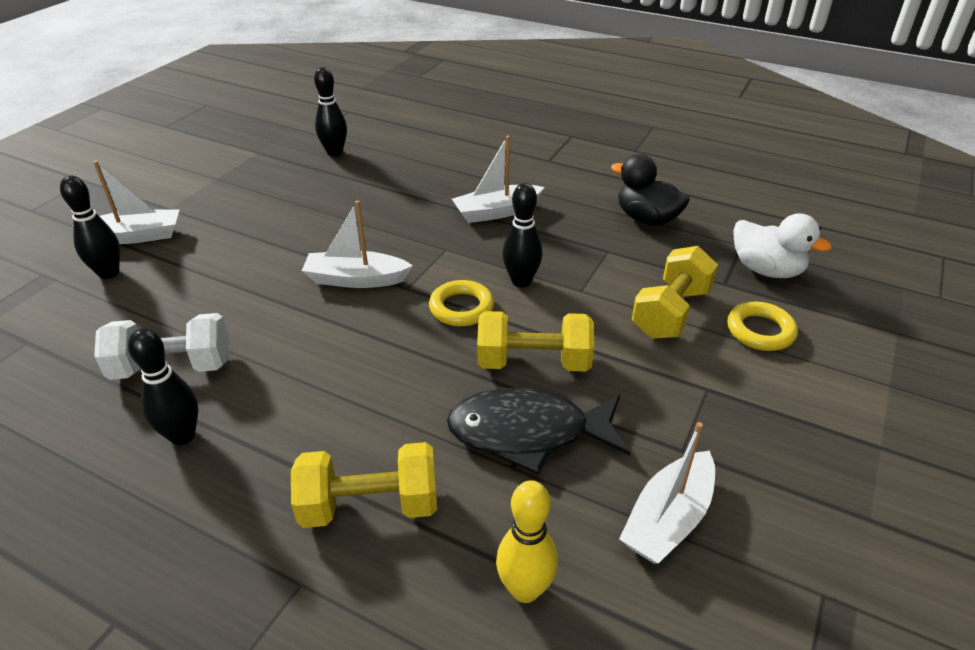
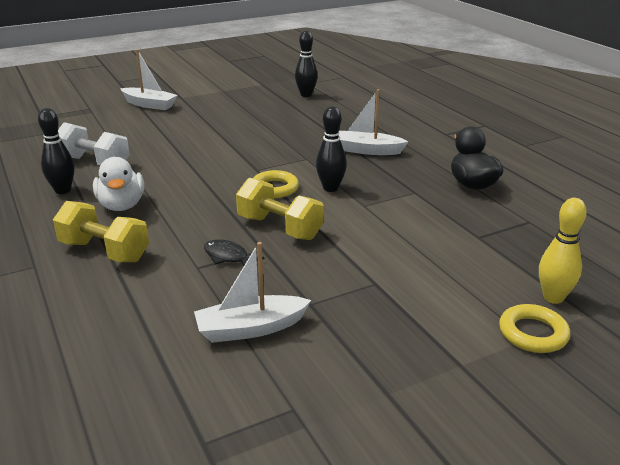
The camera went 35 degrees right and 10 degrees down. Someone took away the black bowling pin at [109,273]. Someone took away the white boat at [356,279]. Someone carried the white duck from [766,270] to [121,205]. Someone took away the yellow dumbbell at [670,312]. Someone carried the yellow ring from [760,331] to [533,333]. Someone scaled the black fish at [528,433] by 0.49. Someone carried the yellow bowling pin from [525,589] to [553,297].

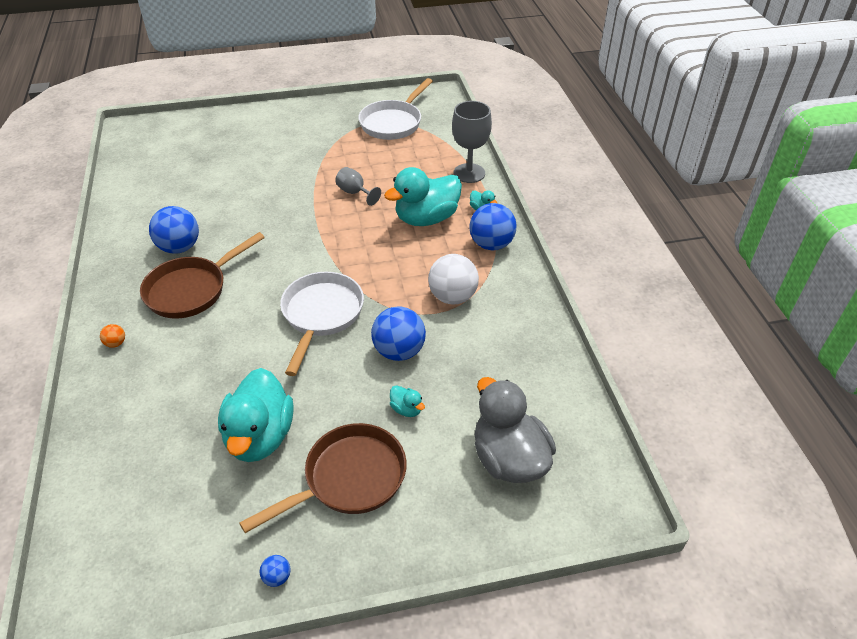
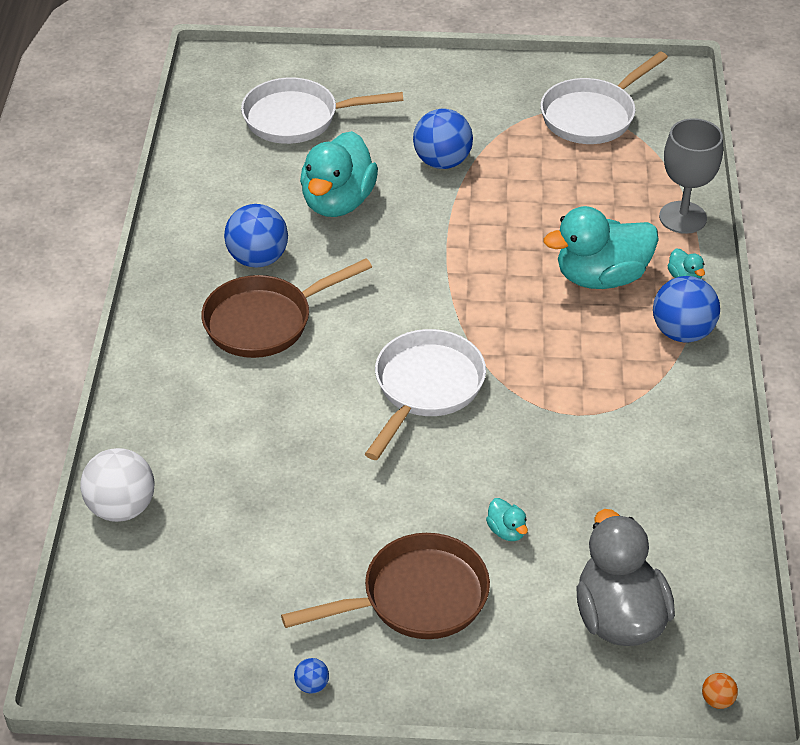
The camera went 15 degrees right and 0 degrees up. Someone took away the grey goblet at [355,193]. Someone carried the white ball from [452,297] to [122,507]. Someone carried the blue ball from [399,351] to [442,162]. Someone carried the orange ball from [116,343] to [717,700]. Someone carried the turquoise duck from [260,436] to [338,202]. Someone put down the white pan at [297,118].

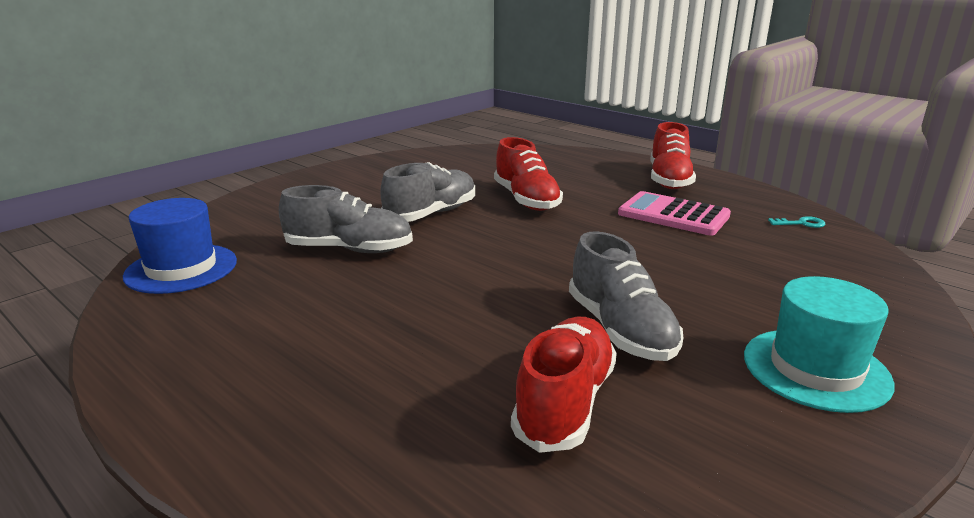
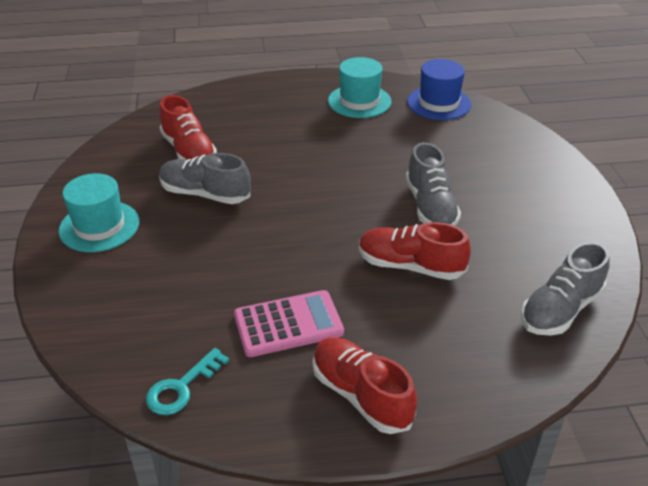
The camera went 130 degrees right and 15 degrees up. Someone carried the grey shoe from [349,249] to [560,309]. Someone scaled the turquoise key at [801,223] by 1.62. Someone put down the turquoise hat at [359,101].

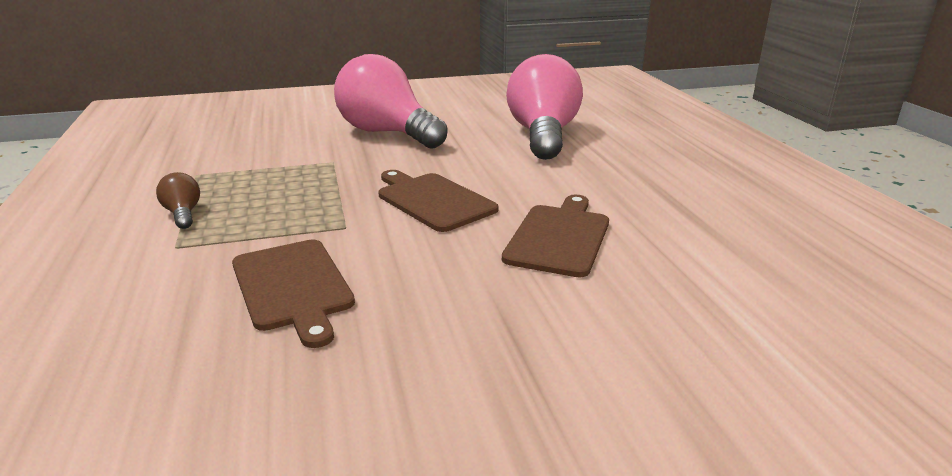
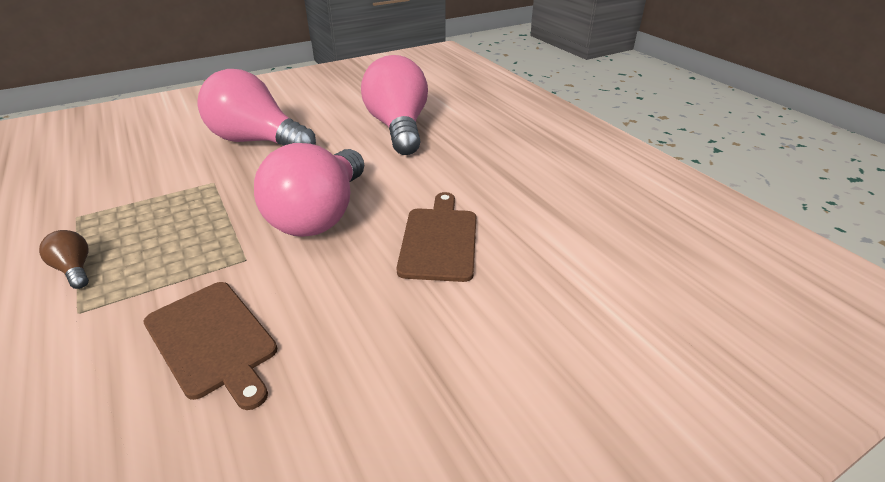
The camera went 15 degrees left and 10 degrees up. Someone swapped the brown cutting board at [433,200] for the pink light bulb at [320,215].

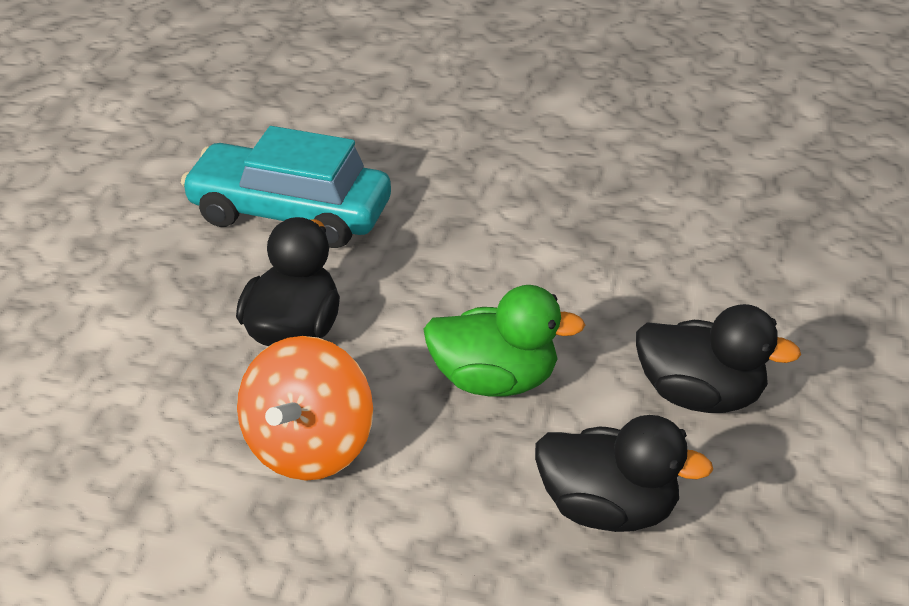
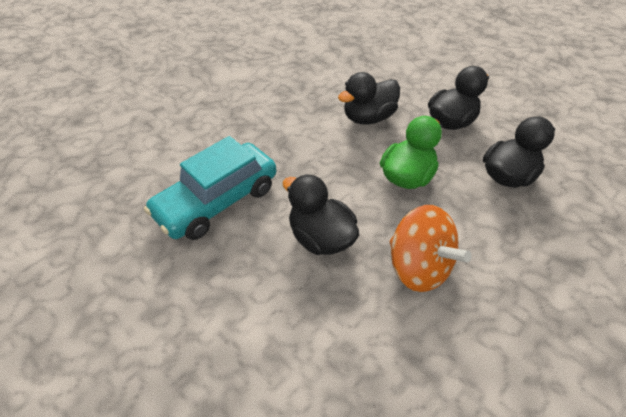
The camera went 60 degrees left and 10 degrees up. Someone put down the black duck at [368,118].

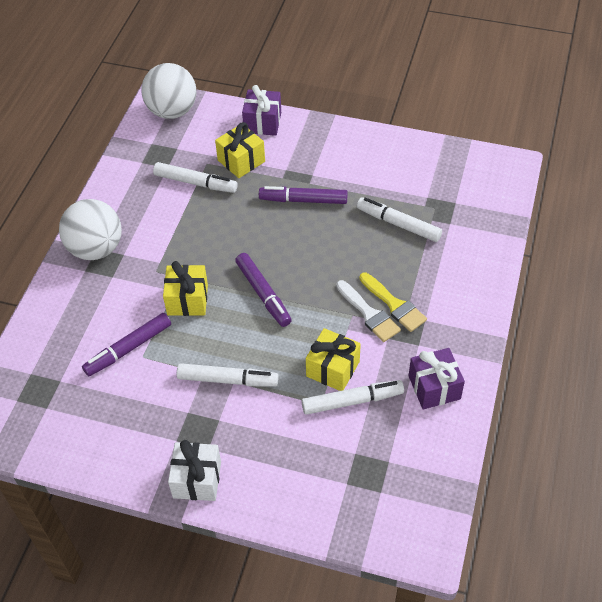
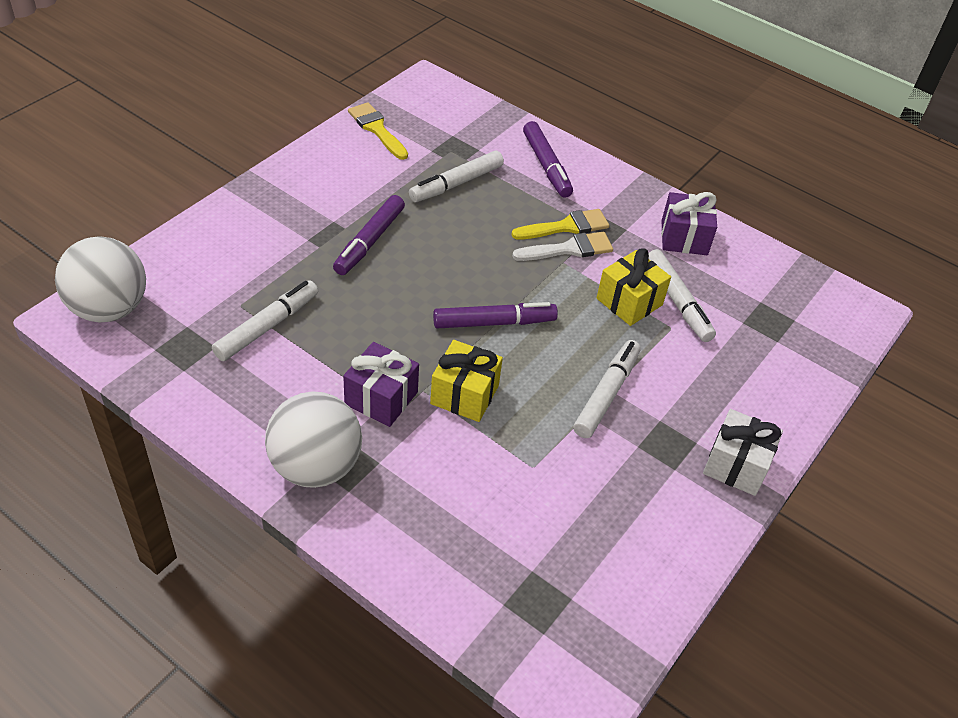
The camera went 75 degrees left and 5 degrees down. Someone carried the purple gift from [262,123] to [381,398]. Someone took away the yellow gift at [241,161]. Someone carried the purple marker from [128,349] to [546,166]. Someone rotated the white marker at [352,401] by 150 degrees clockwise. Someone put down the yellow brush at [377,129].

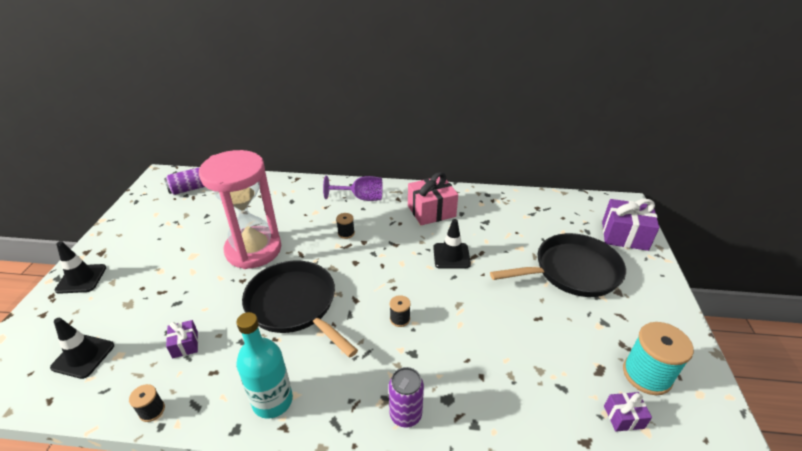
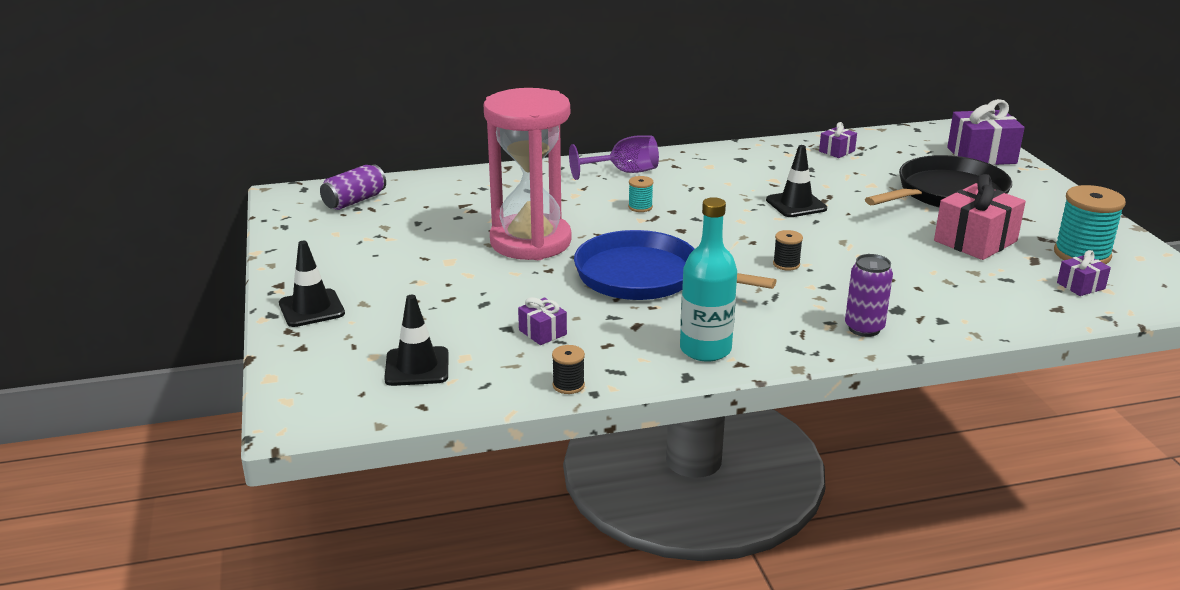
The camera went 20 degrees left and 10 degrees down. Someone carried the pink gift from [431,211] to [975,241]. Someone repainted the black spool at [346,233], which became the turquoise spool at [640,207]. Someone repainted the black pan at [294,305], which became the blue pan at [644,277]. Someone put down the purple gift at [836,151].

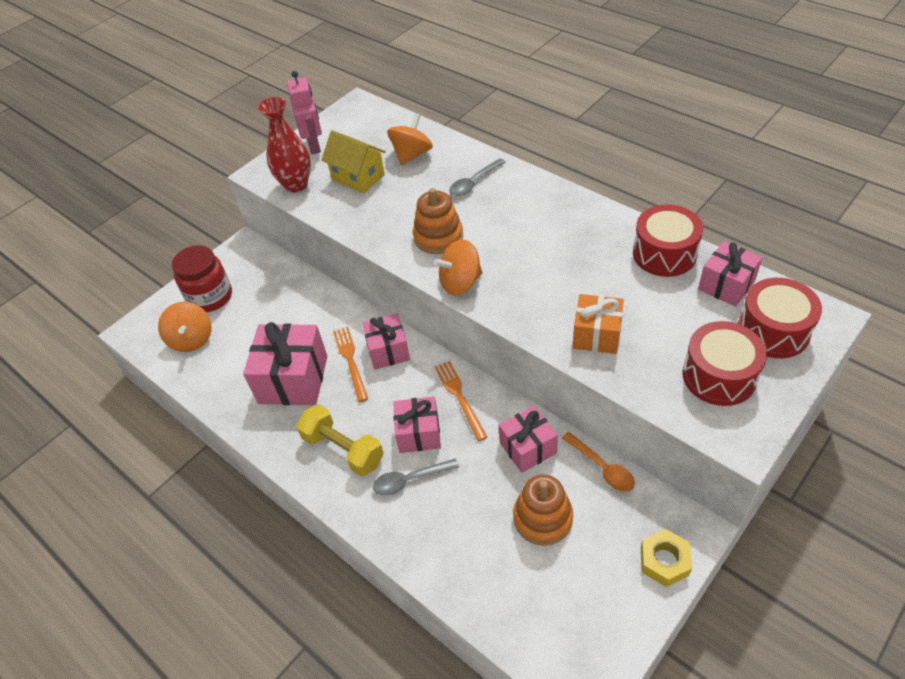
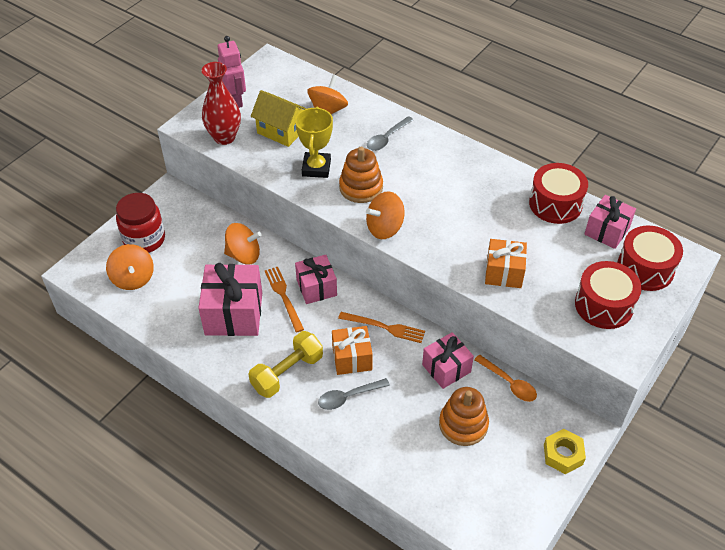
The camera went 10 degrees left and 0 degrees up. Someone rotated the orange fork at [460,397] by 135 degrees clockwise. Someone repainted the pink gift at [419,433], which became the orange gift at [352,358]. Someone rotated the yellow dumbbell at [343,449] by 75 degrees counterclockwise. Someone put down the yellow trophy at [316,168]. Someone put down the orange spinning top at [244,255].

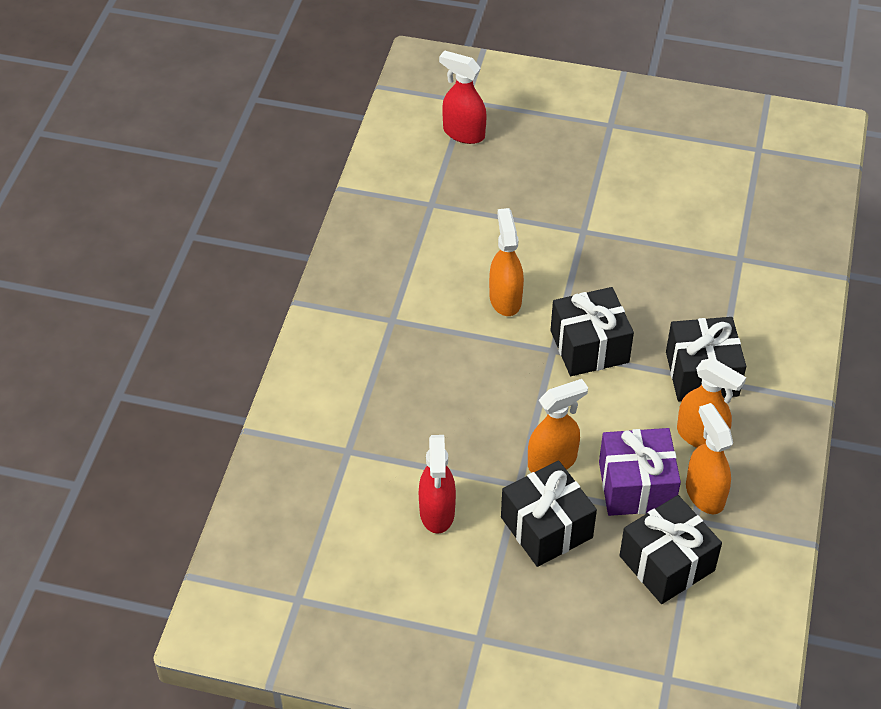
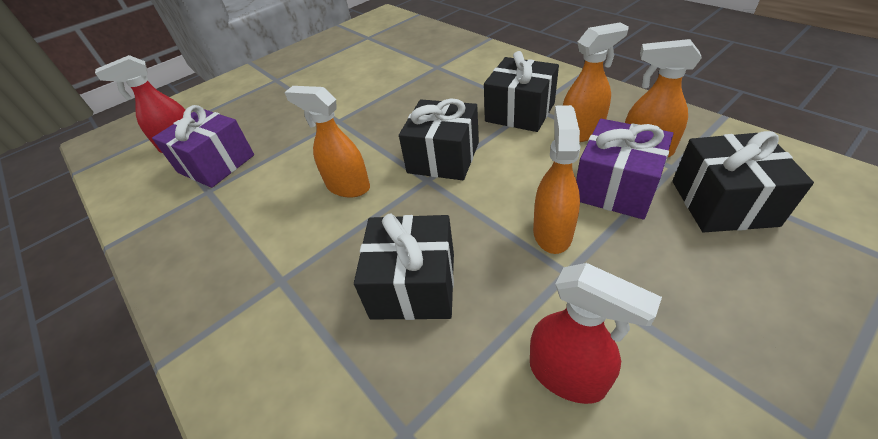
The camera went 50 degrees left and 5 degrees down. Someone carried the black gift from [546,527] to [413,285]. Someone put down the purple gift at [216,164].

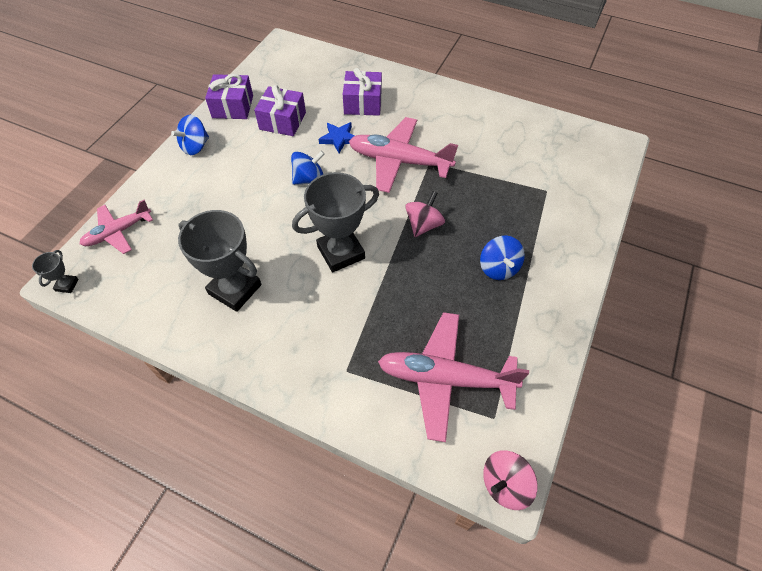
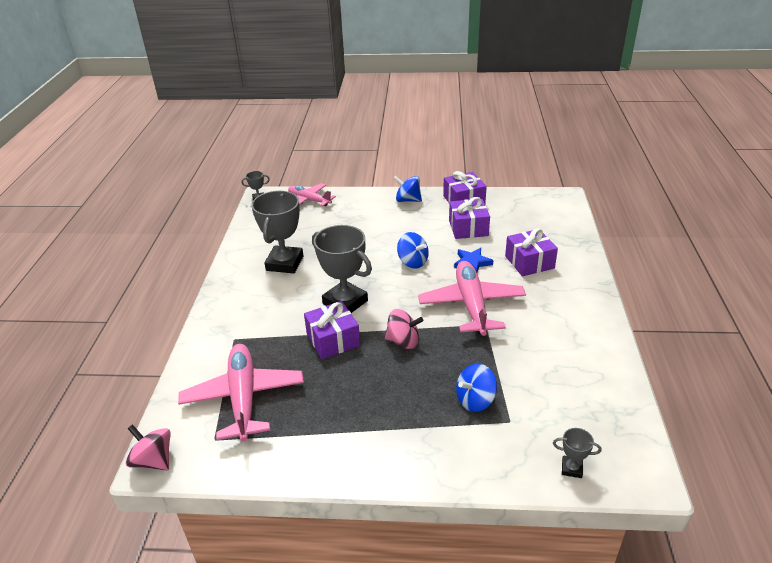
The camera went 70 degrees right and 20 degrees down. Someone carried the blue spinning top from [498,268] to [475,400]. Someone put down the purple gift at [333,340]. Someone put down the grey trophy at [571,468].

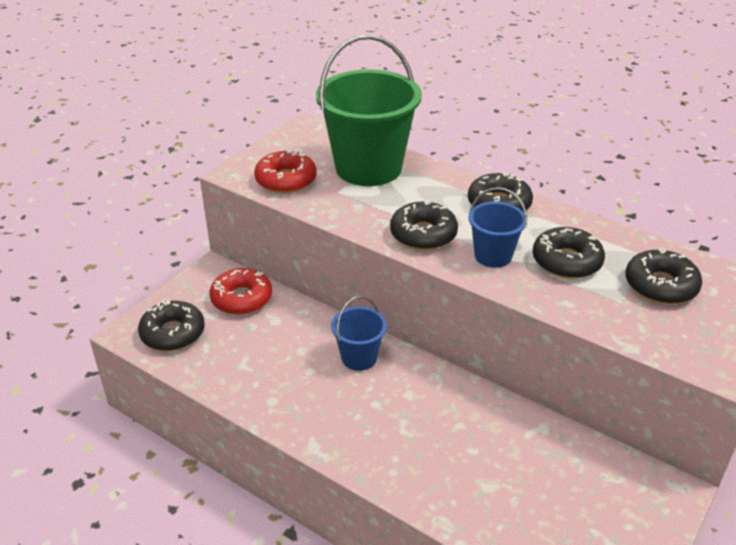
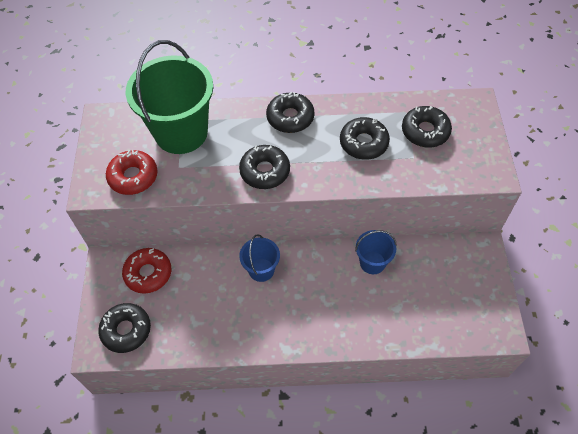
The camera went 35 degrees left and 20 degrees up. Someone carried the blue bucket from [493,256] to [372,262].

